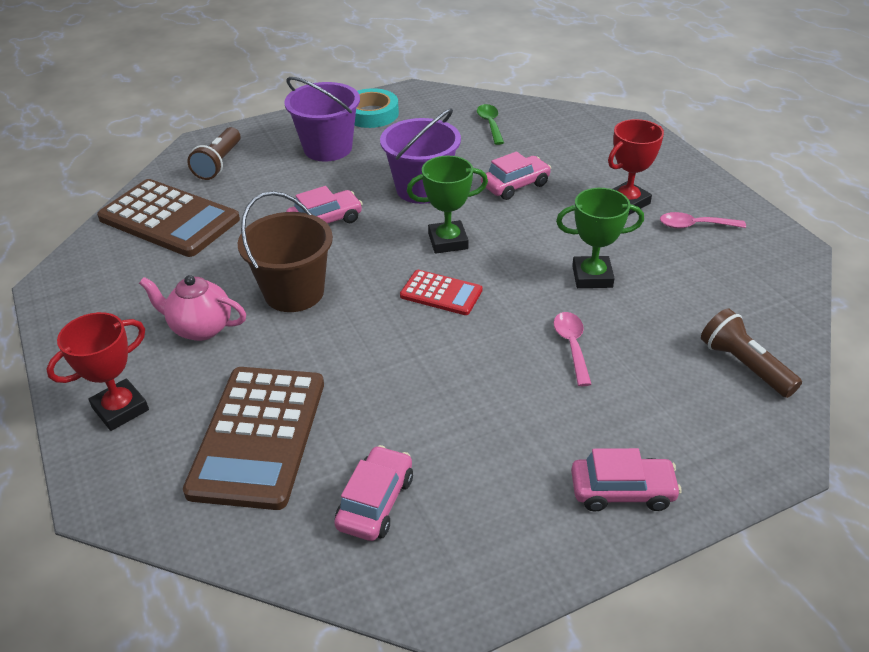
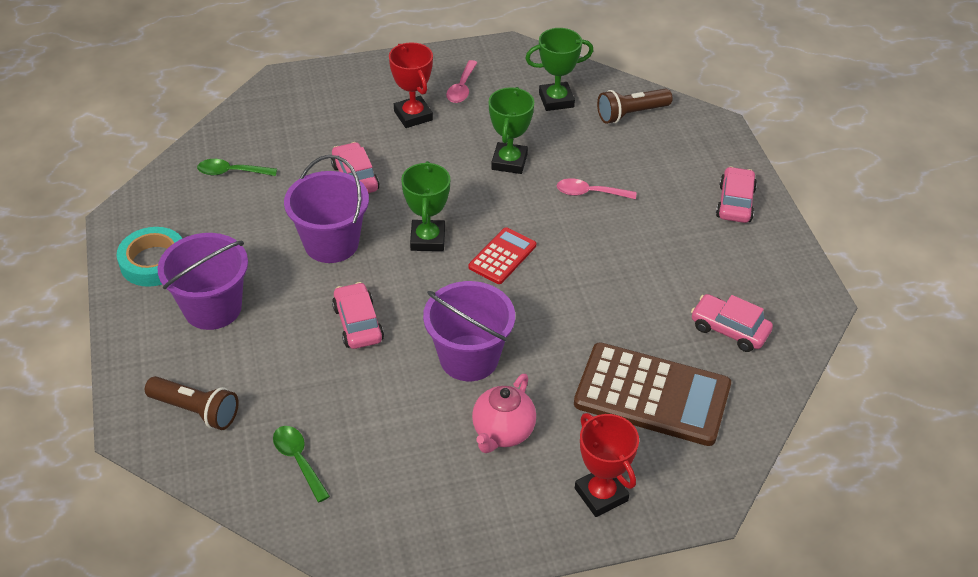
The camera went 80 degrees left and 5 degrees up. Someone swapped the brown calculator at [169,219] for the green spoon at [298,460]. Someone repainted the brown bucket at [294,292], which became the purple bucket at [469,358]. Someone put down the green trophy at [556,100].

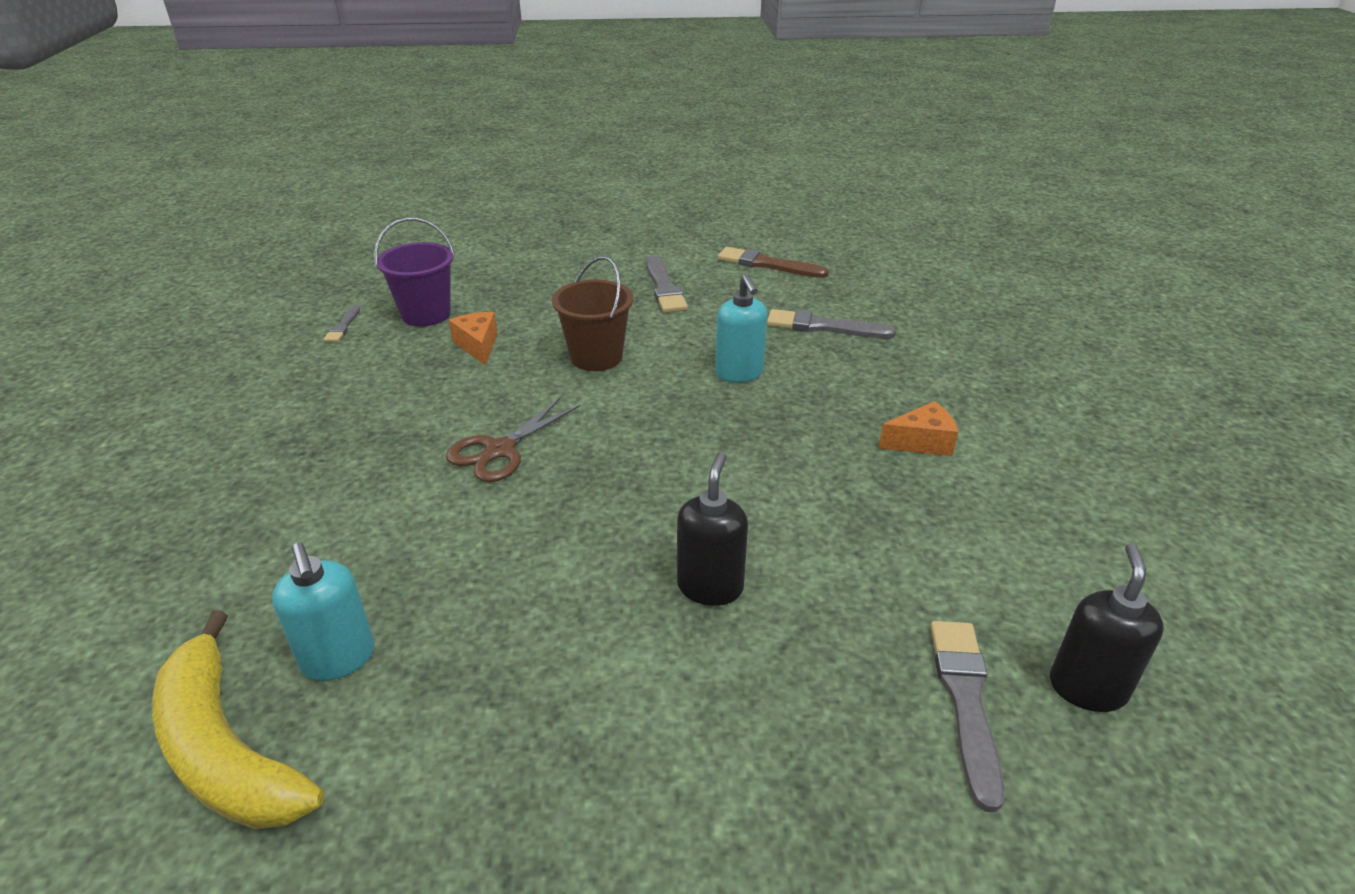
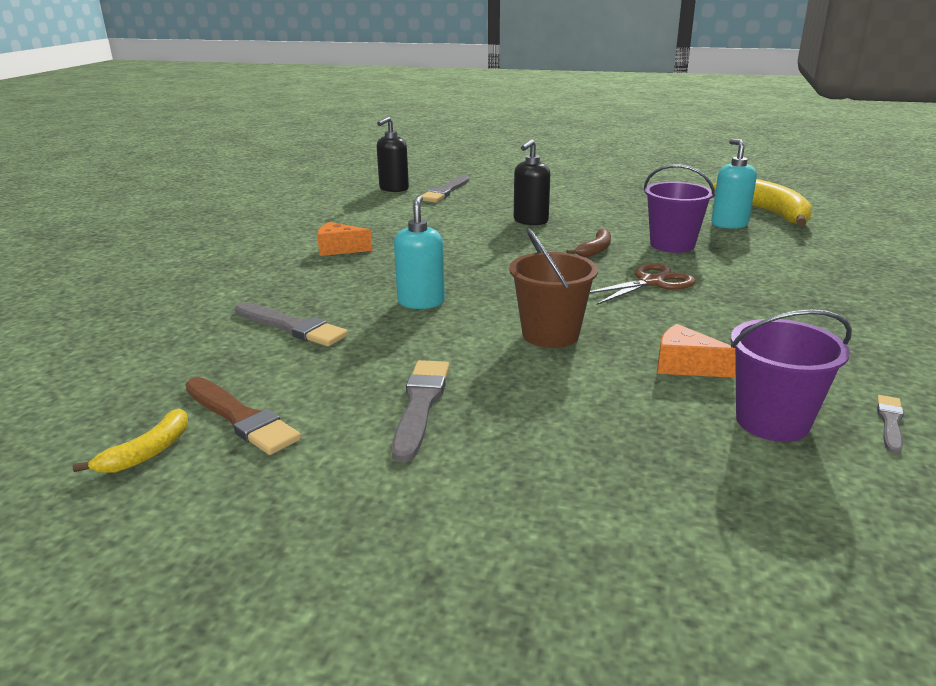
The camera went 160 degrees left and 10 degrees down. Someone rotated the orange cheese at [478,346] by 120 degrees clockwise. Someone put down the purple bucket at [672,245]. Someone put down the brown banana at [595,250]. Someone put down the yellow banana at [148,452].

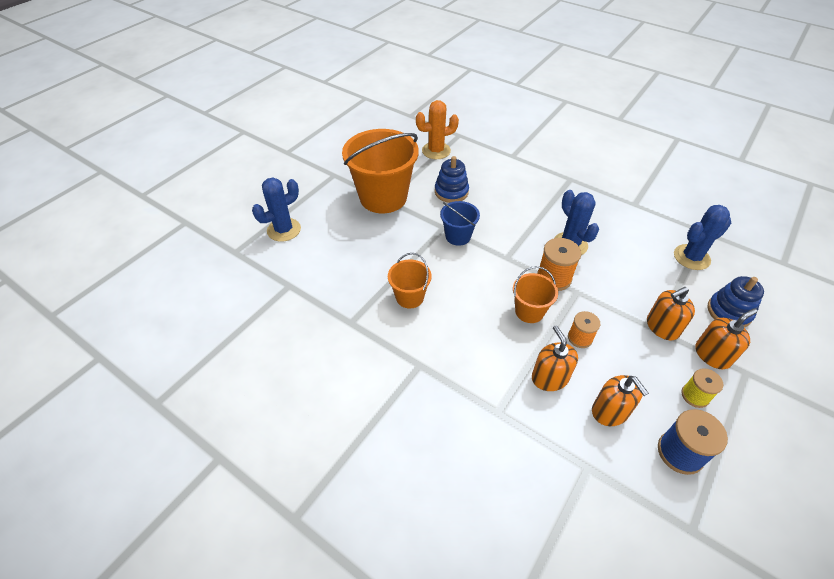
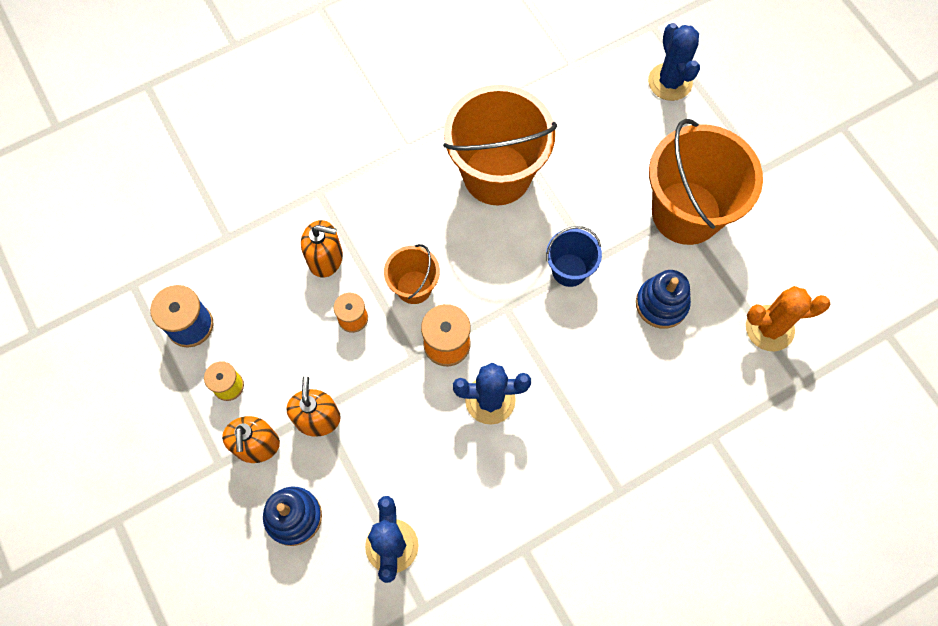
The camera went 115 degrees right and 20 degrees up. Someone rotated the orange cactus at [436,151] by 75 degrees clockwise. Someone scaled the orange bucket at [409,297] by 2.00. Someone took away the orange soap dispenser at [610,411].

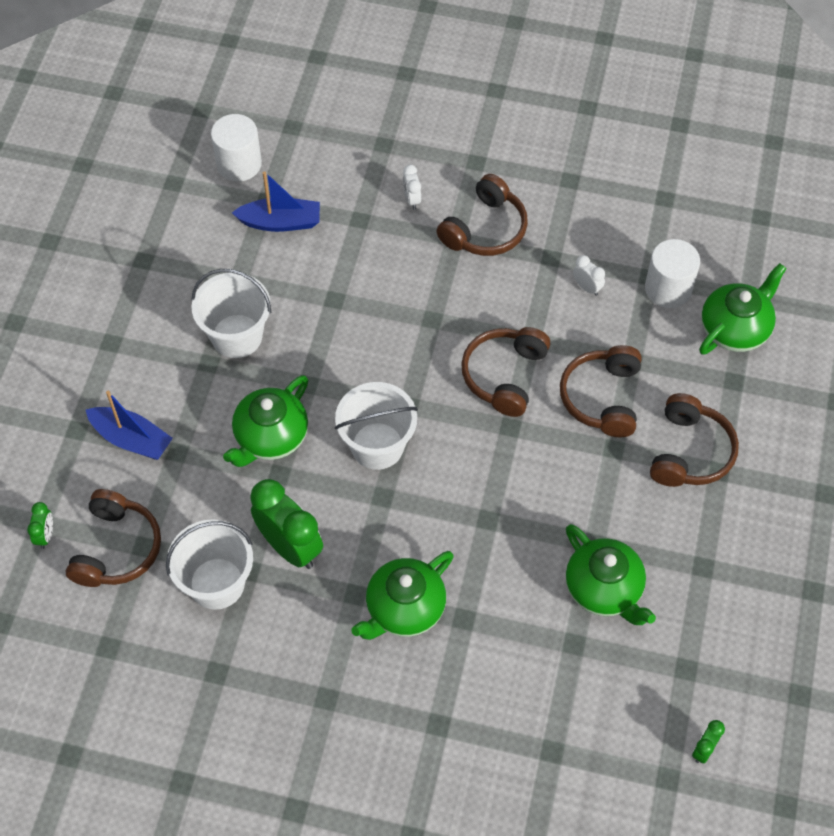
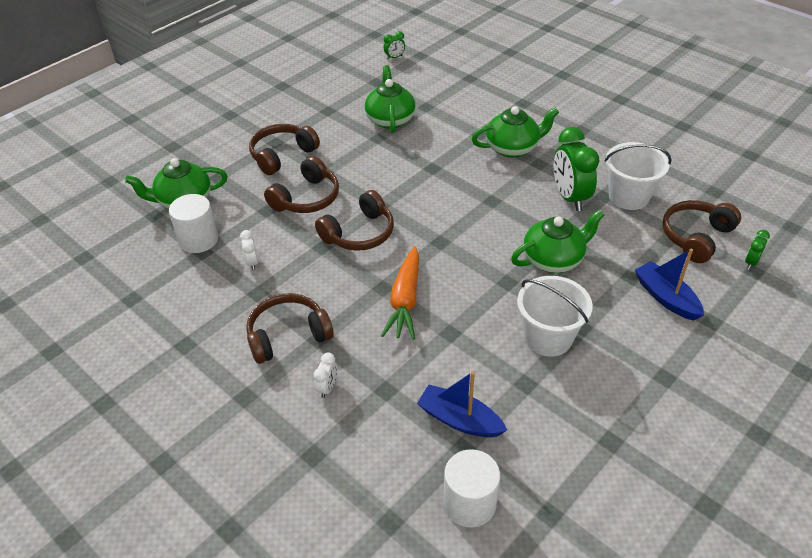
The camera went 150 degrees left and 15 degrees down. Someone took away the white bucket at [377,446]. Someone put down the orange carrot at [405,300].

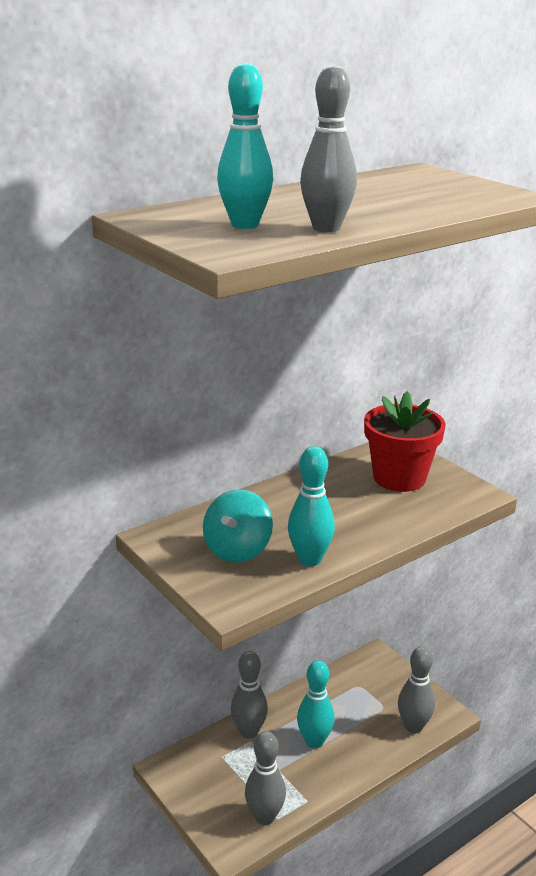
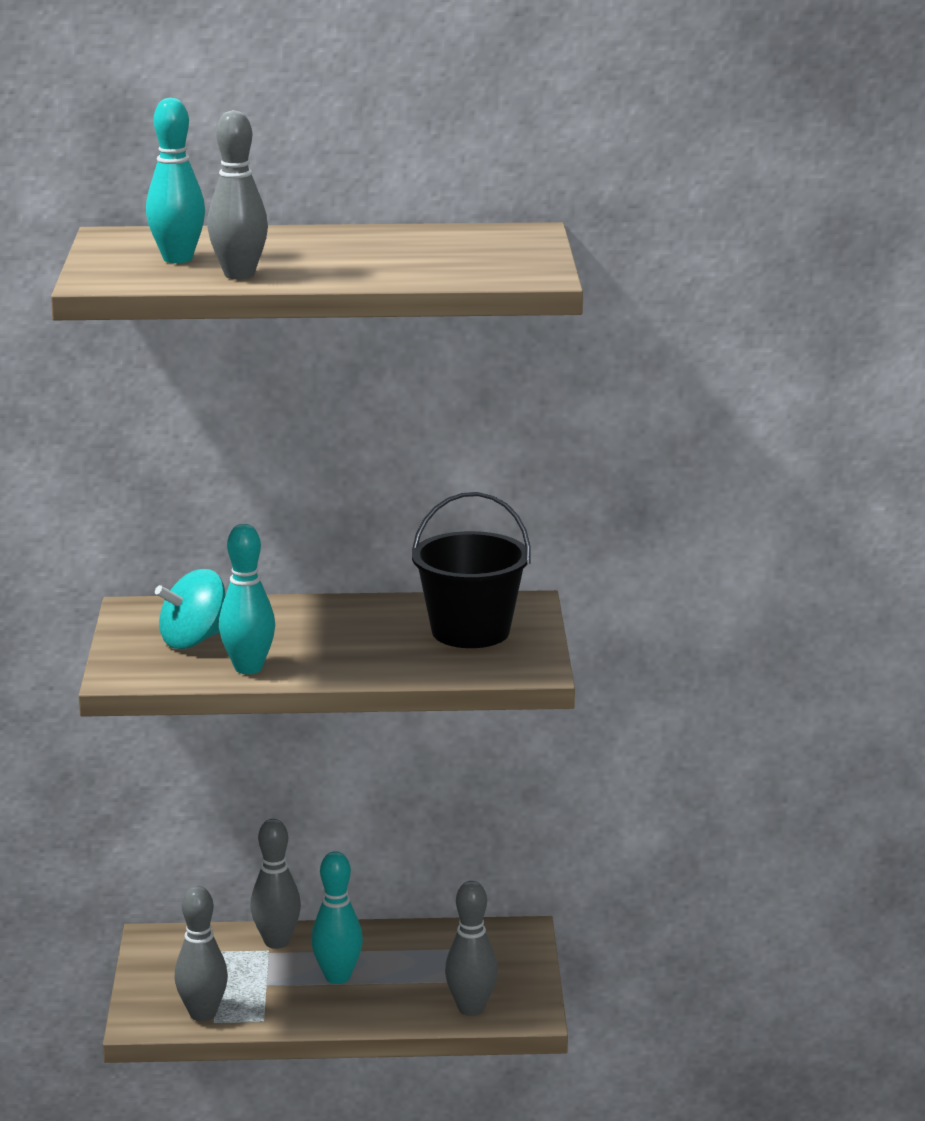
The camera went 35 degrees right and 5 degrees down. Someone swapped the red flower pot at [399,478] for the black bucket at [470,631].

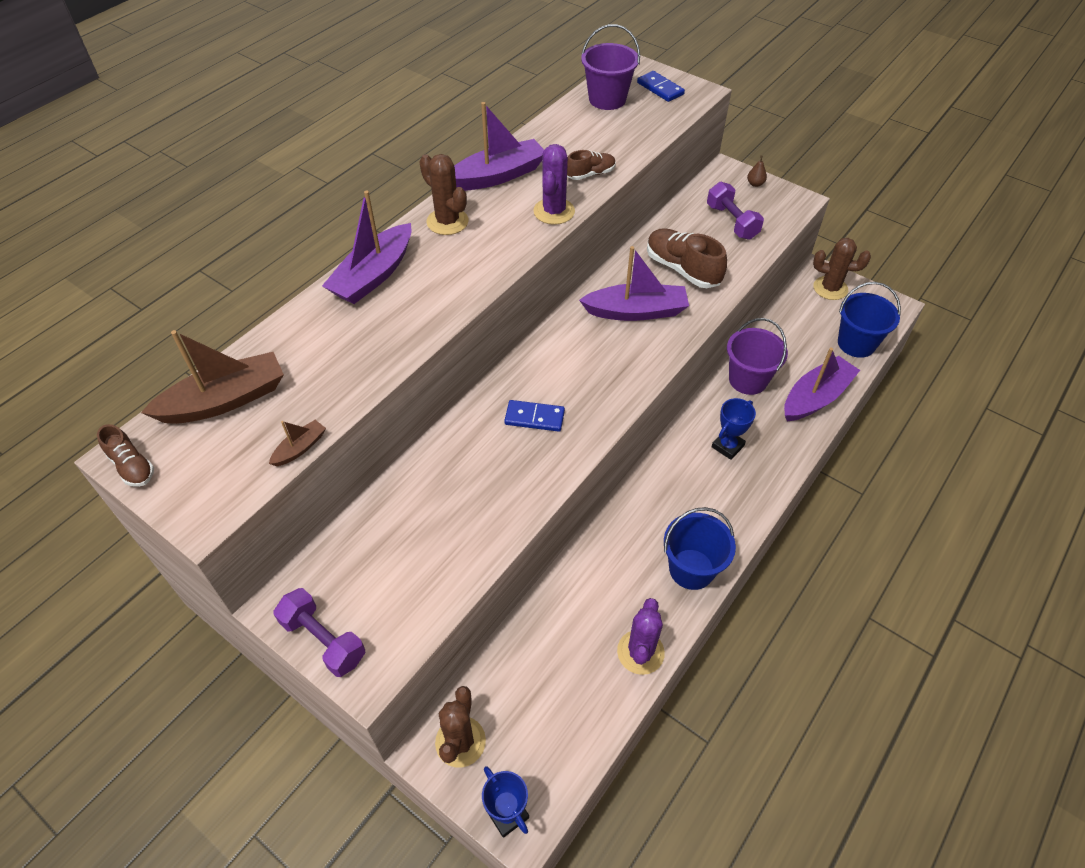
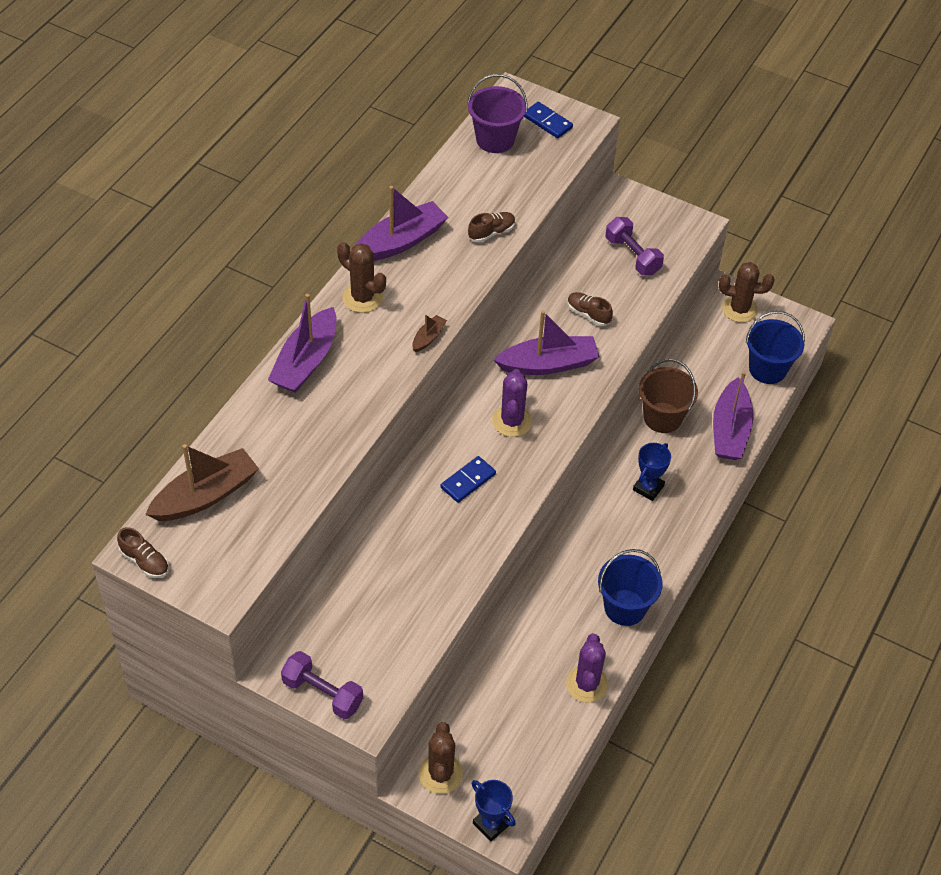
The camera went 10 degrees left and 0 degrees up. Someone carried the purple cactus from [554,211] to [512,421]. Someone took away the brown pear at [755,184]. Someone scaled the brown shoe at [682,269] by 0.56. Someone repainted the purple bucket at [748,380], which became the brown bucket at [662,417]. Someone rotated the purple boat at [816,397] by 150 degrees clockwise. Someone rotated the blue domino at [534,417] by 45 degrees counterclockwise. Someone carried the brown boat from [300,448] to [428,338].

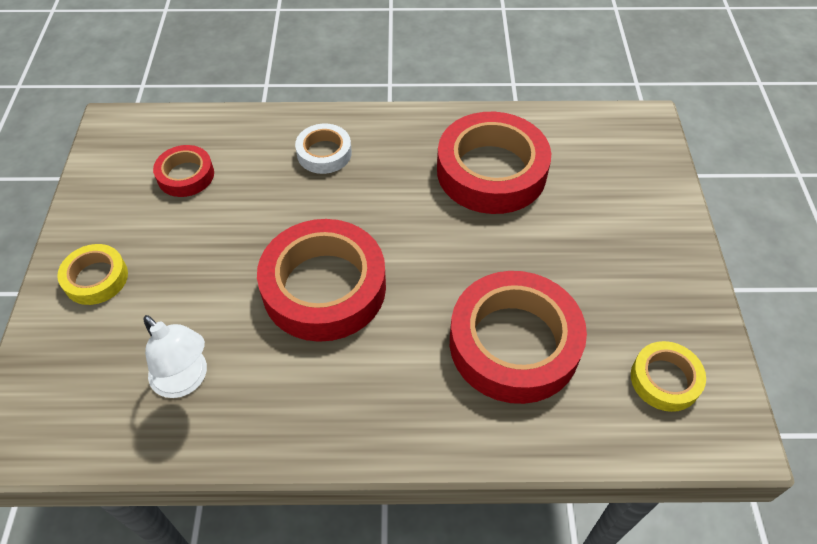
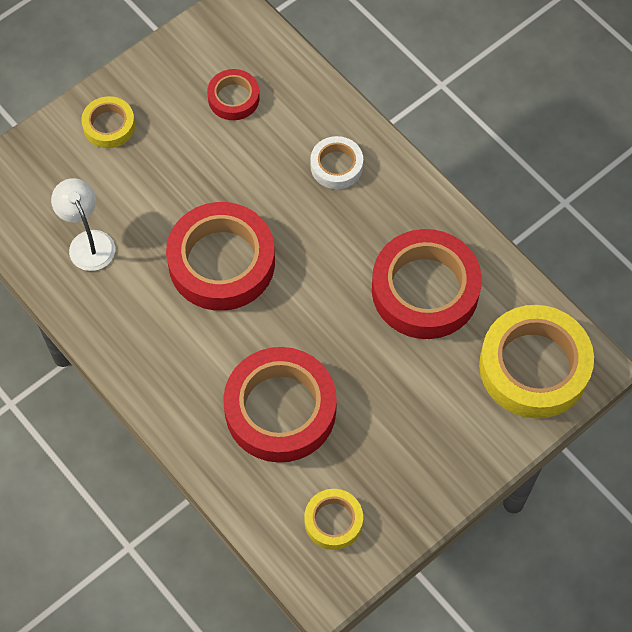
The camera went 50 degrees right and 10 degrees up. Someone rotated the white lamp at [186,380] by 150 degrees clockwise. Someone put down the yellow tape at [534,367].

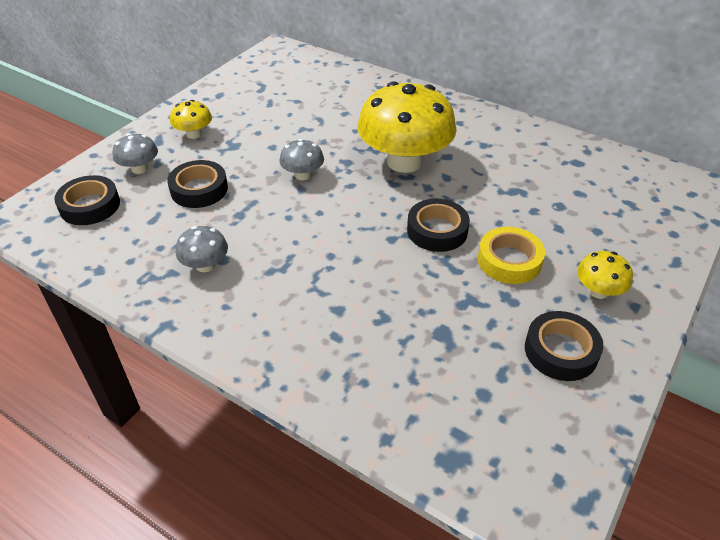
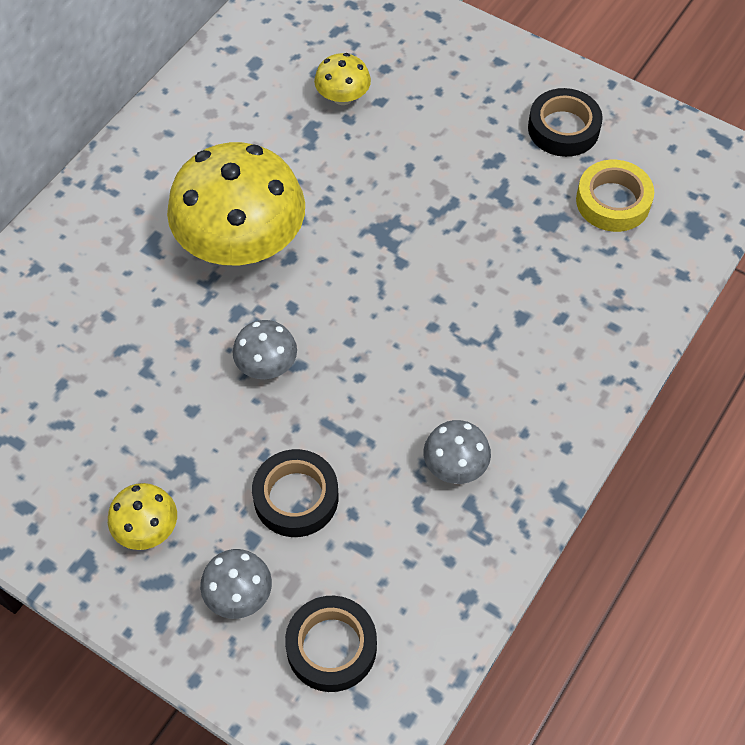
The camera went 90 degrees left and 15 degrees up. Someone took away the black tape at [437,230]. Someone carried the yellow tape from [509,261] to [613,201]. Someone carried the yellow mushroom from [598,291] to [343,97].

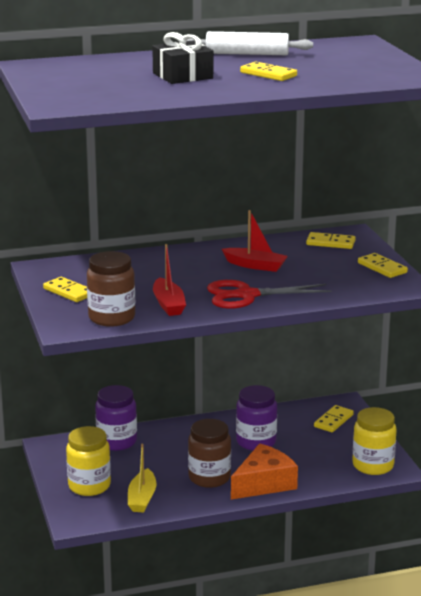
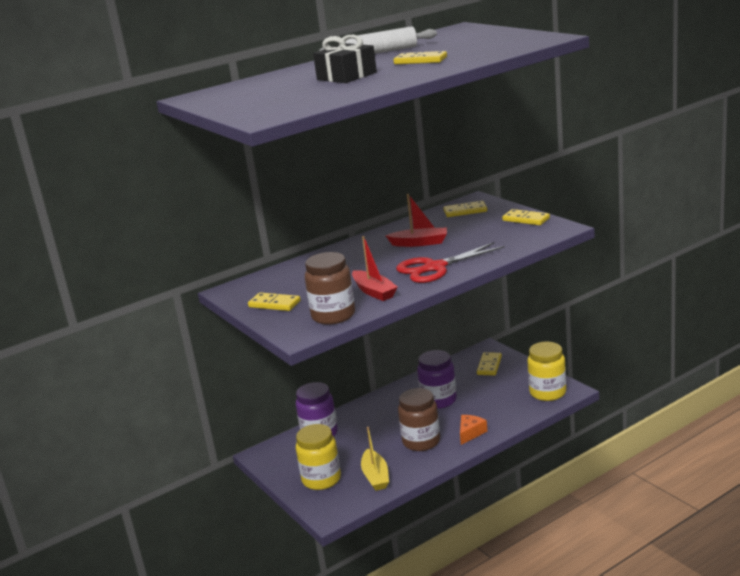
The camera went 15 degrees left and 0 degrees up. Someone scaled the orange cheese at [264,483] by 0.55.

